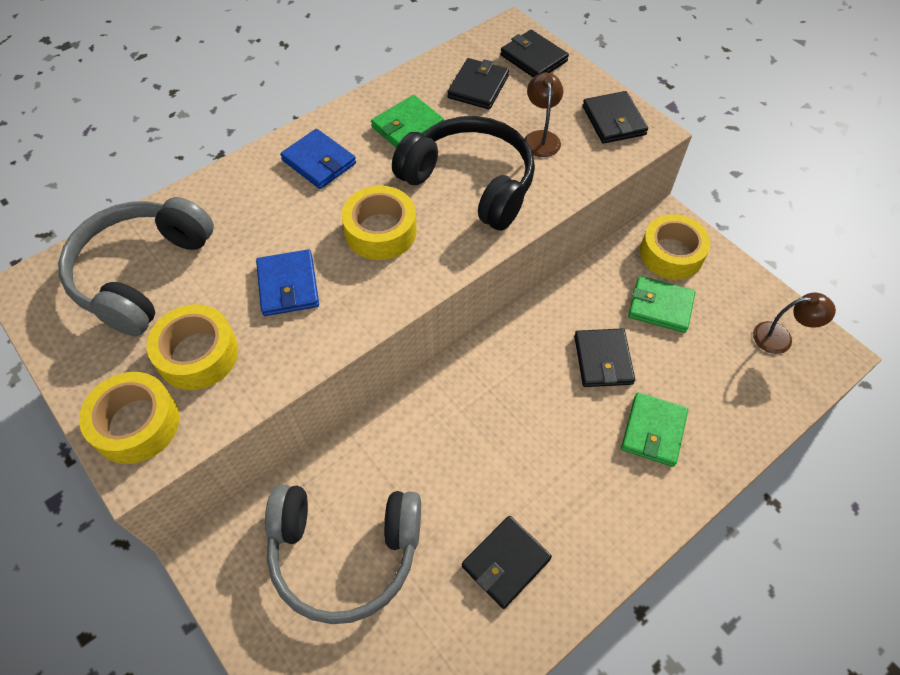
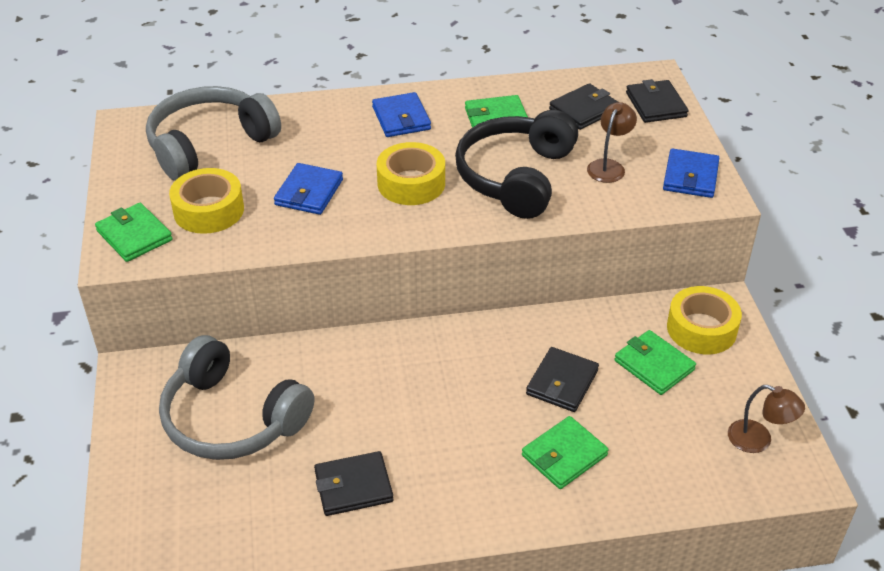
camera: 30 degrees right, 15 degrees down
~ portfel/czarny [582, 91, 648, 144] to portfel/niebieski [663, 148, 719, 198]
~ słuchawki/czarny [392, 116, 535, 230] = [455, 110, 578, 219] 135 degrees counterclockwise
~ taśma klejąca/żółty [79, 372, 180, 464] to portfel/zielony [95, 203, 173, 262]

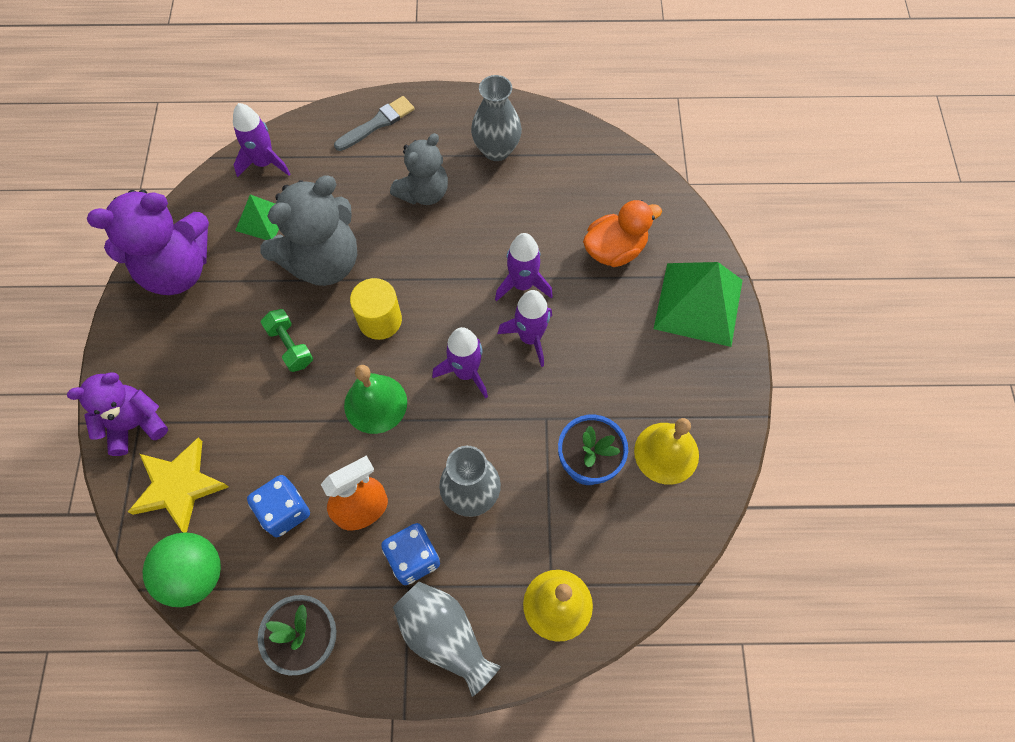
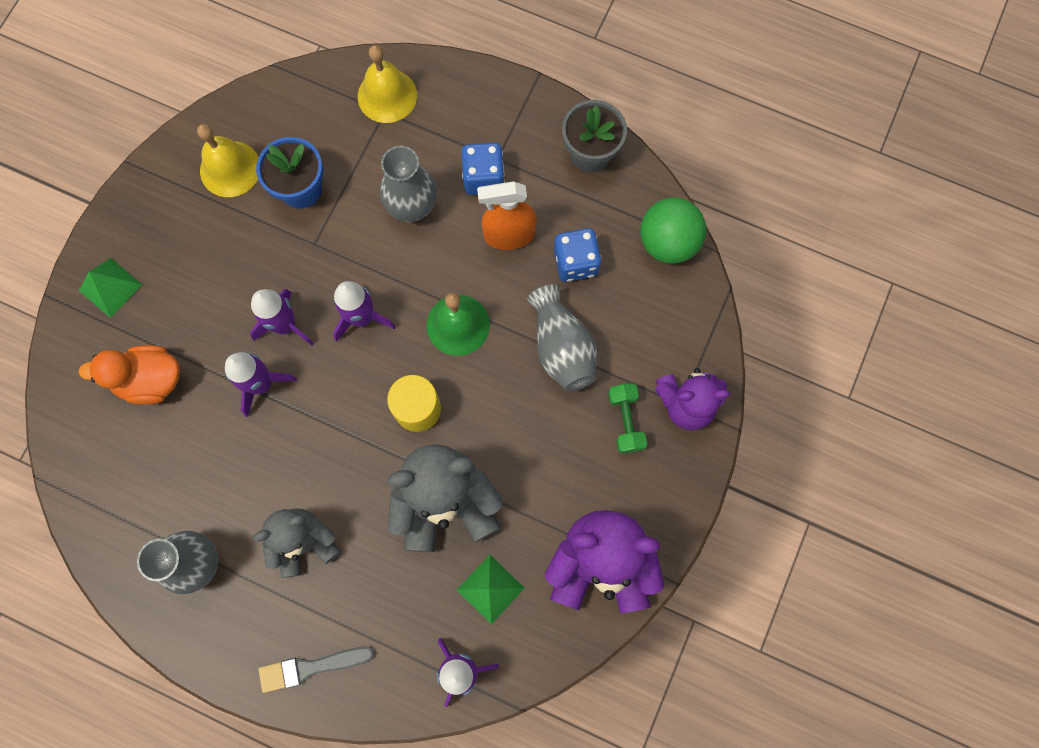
camera: 155 degrees left, 10 degrees up
~ piramida/zielony [654, 262, 743, 347] = [79, 258, 142, 318] x0.55
~ hantel/zielony [261, 309, 313, 372] to [608, 384, 647, 453]
- gwiazda/żółty [128, 438, 228, 533]
~ wazon/szary [393, 582, 501, 697] to [527, 284, 597, 392]

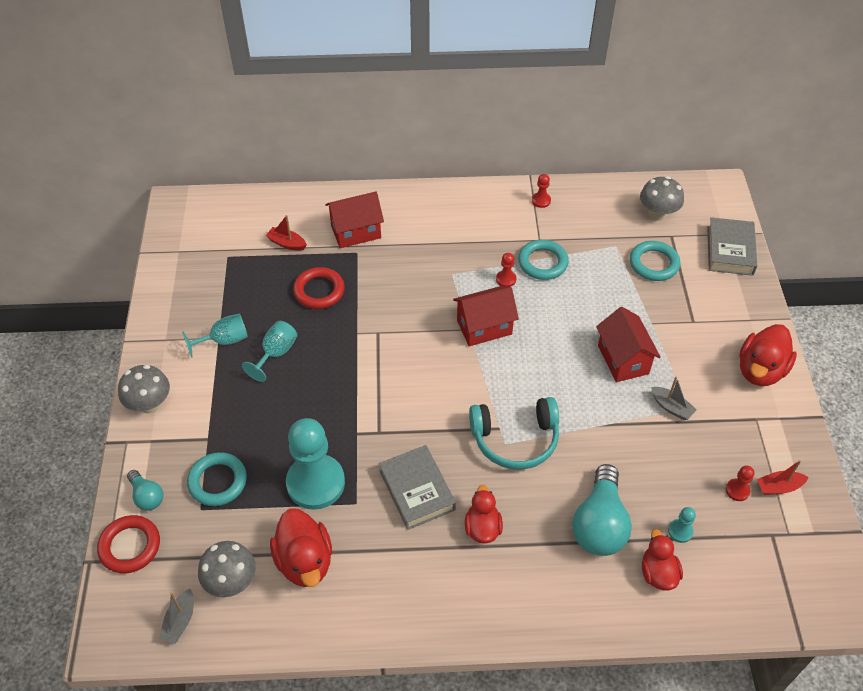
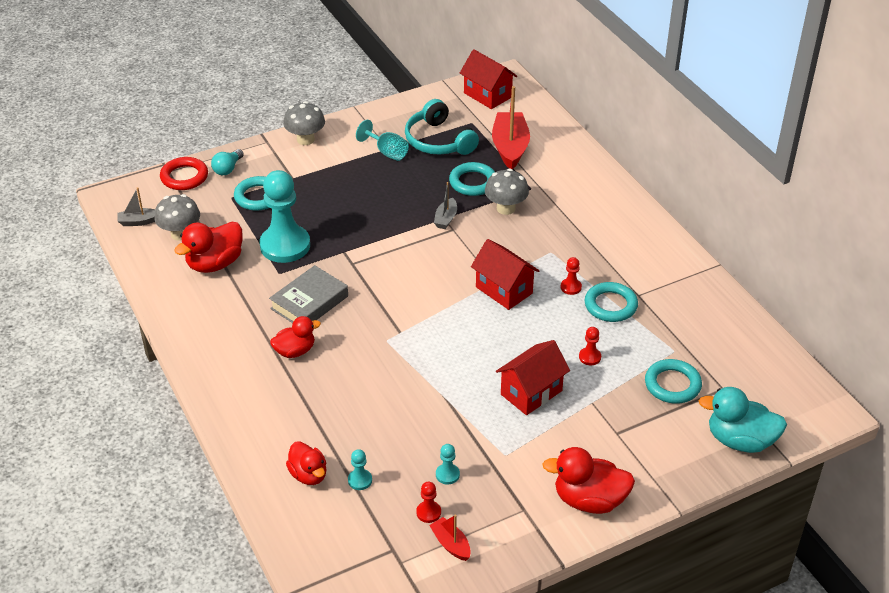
camera: 65 degrees right, 10 degrees down
~ pionek/czerwony [532, 174, 551, 208] to [579, 327, 601, 365]
~ grzyb/szary [640, 176, 684, 221] to [485, 169, 529, 215]
~ domek/czerwony [325, 192, 384, 248] to [460, 49, 517, 109]
~ łódka/czerwony [266, 215, 307, 251] = [492, 86, 530, 169] x1.98
~ książka/szary [707, 217, 757, 276] to kaczka/turkusowy [699, 387, 787, 453]
~ pierścień/czerwony [293, 267, 345, 309] to pierścień/turkusowy [449, 162, 495, 196]
- kielich/turkusowy [242, 321, 297, 382]
~ łódka/szary [651, 376, 697, 420] to [434, 182, 457, 229]
~ słuchawki/turkusowy [469, 397, 559, 469] to [405, 99, 479, 155]
- żarówka/turkusowy [572, 464, 632, 556]
~ kaczka/czerwony [642, 529, 683, 590] = [286, 441, 327, 485] 90 degrees clockwise
+ pionek/turkusowy [436, 444, 460, 484]

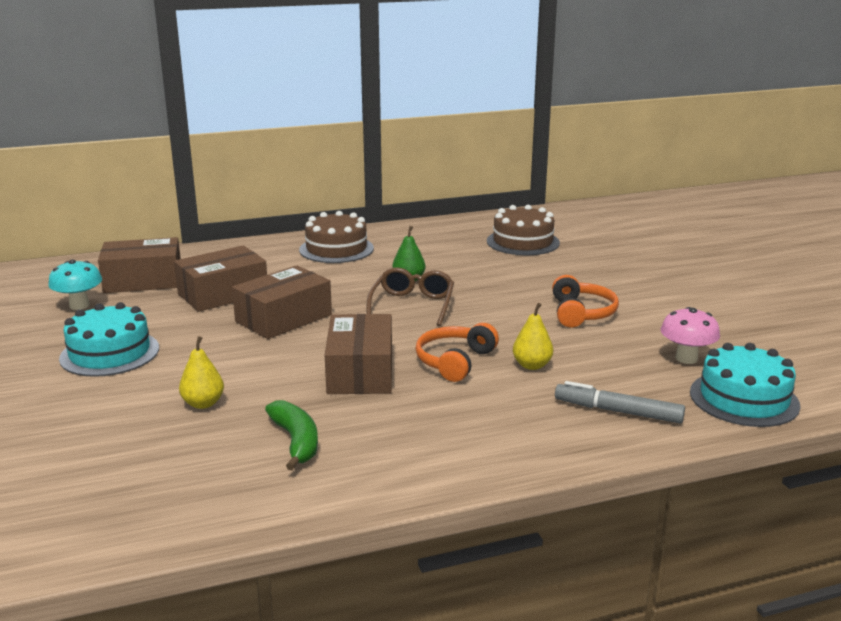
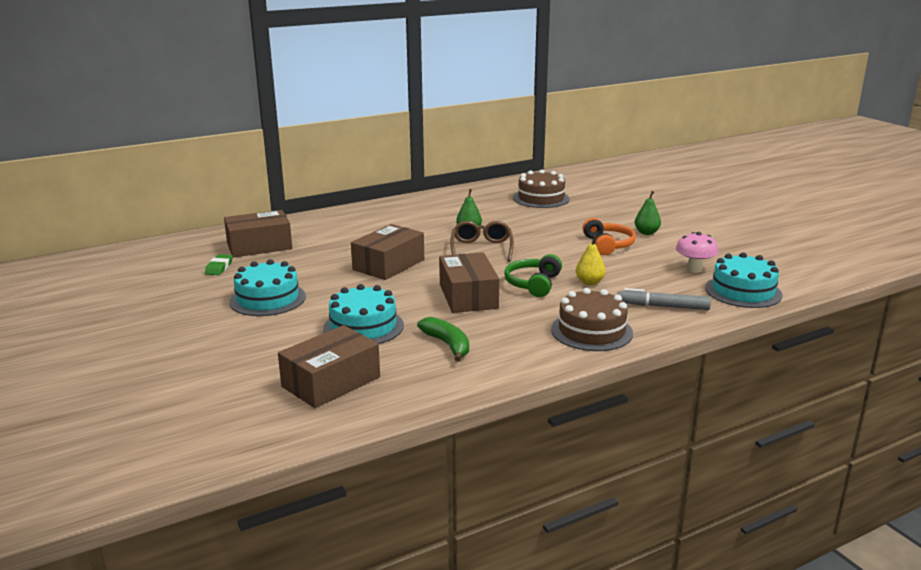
camera: 10 degrees left, 0 degrees up
~ tort/brązowy [299, 211, 374, 263] to [551, 288, 633, 351]
~ pudełko/brązowy [174, 245, 267, 312] to [278, 325, 380, 408]
~ grzyb/turkusowy [48, 259, 102, 310] to gumka do mazania/zielony [205, 254, 233, 275]
~ słuchawki/pomarańczowy [415, 323, 499, 382] to słuchawki/zielony [504, 254, 562, 297]
~ gruszka/żółty [179, 336, 224, 409] to tort/turkusowy [323, 284, 404, 344]
+ gruszka/zielony [635, 191, 661, 235]

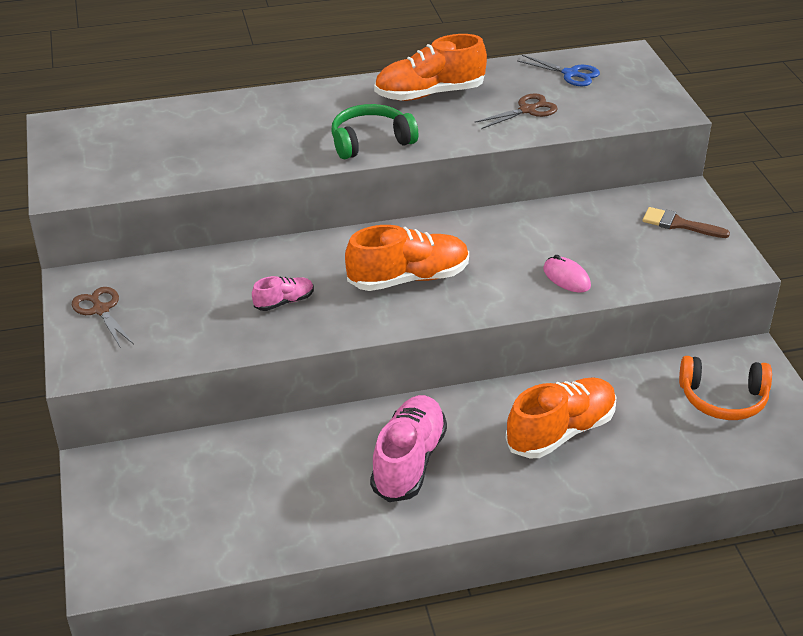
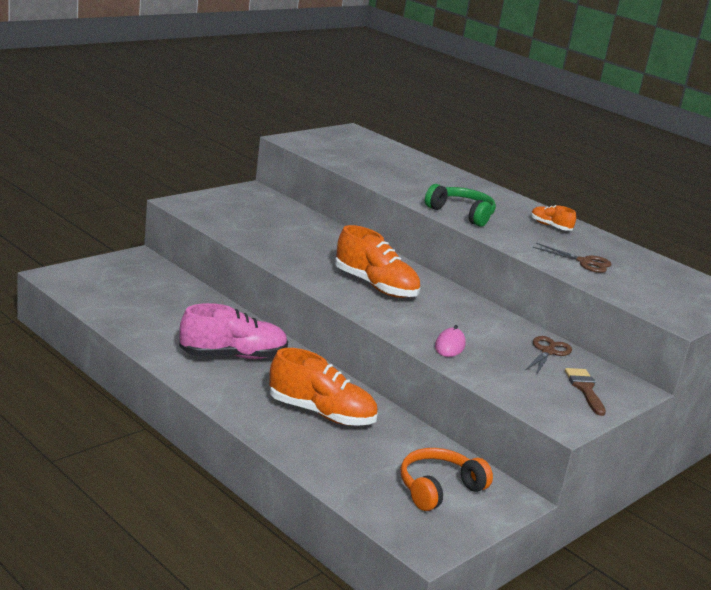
camera: 55 degrees right, 15 degrees down
~ but/pomarańczowy [374, 34, 487, 101] = [531, 205, 576, 231] x0.50
- nożyczki/niebieski [517, 55, 600, 86]
- but/różowy [252, 276, 314, 311]
~ nożyczki/brązowy [72, 287, 134, 348] to [525, 336, 572, 375]
~ słuchawki/pomarańczowy [679, 356, 772, 420] = [401, 448, 493, 511] 75 degrees clockwise

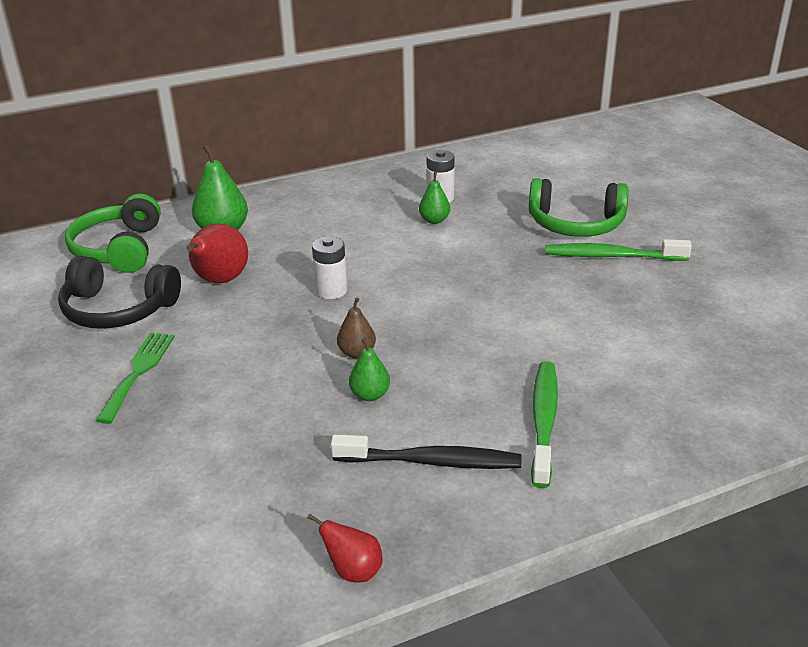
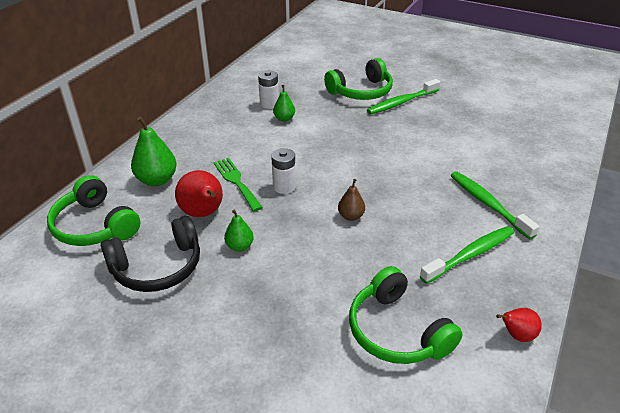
camera: 40 degrees left, 5 degrees up
~ widelec/zielony [96, 333, 175, 424] to [214, 158, 263, 211]
~ gruszka/zielony [349, 338, 390, 401] to [224, 210, 254, 251]
~ szczoteczka do zębów/czarny [331, 434, 521, 469] to szczoteczka do zębów/zielony [420, 226, 515, 284]
+ słuchawki/zielony [349, 266, 463, 364]

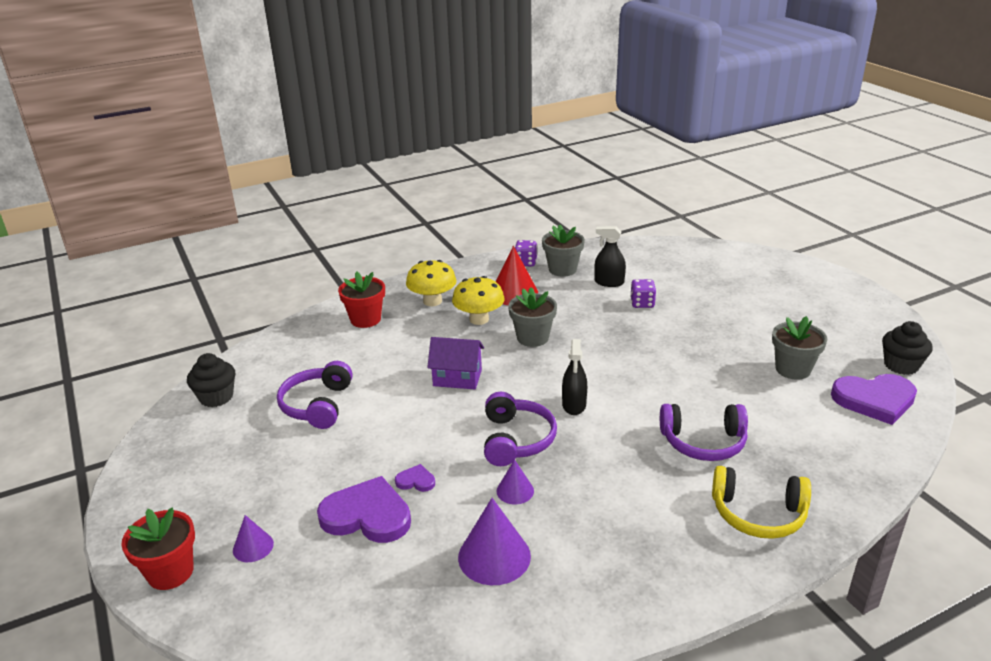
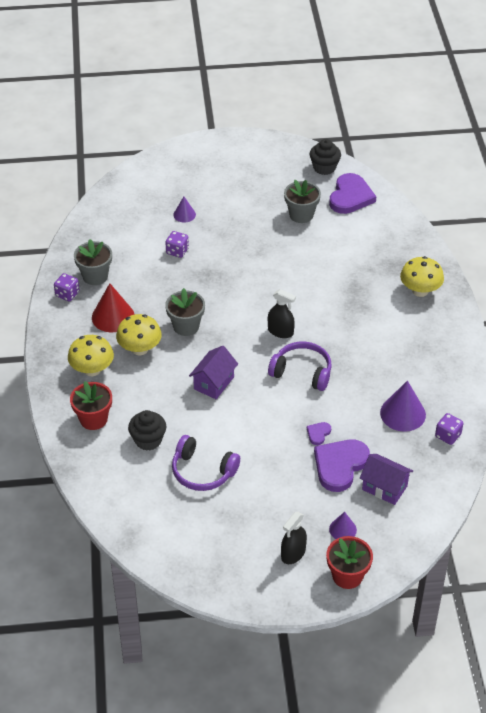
camera: 70 degrees left, 15 degrees up
~ spryskiwacz/czarny [594, 226, 626, 287] to [281, 512, 307, 564]
~ muffinka/czarny [187, 353, 235, 407] to [128, 410, 167, 451]
- słuchawki/fioletowy [660, 404, 748, 461]
~ stożek/fioletowy [497, 460, 534, 504] to [173, 197, 196, 222]
~ słuchawki/żółty [712, 466, 811, 539] to grzyb/żółty [400, 256, 444, 297]
+ kostka do gry/fioletowy [435, 413, 463, 445]
+ domek/fioletowy [360, 454, 413, 505]

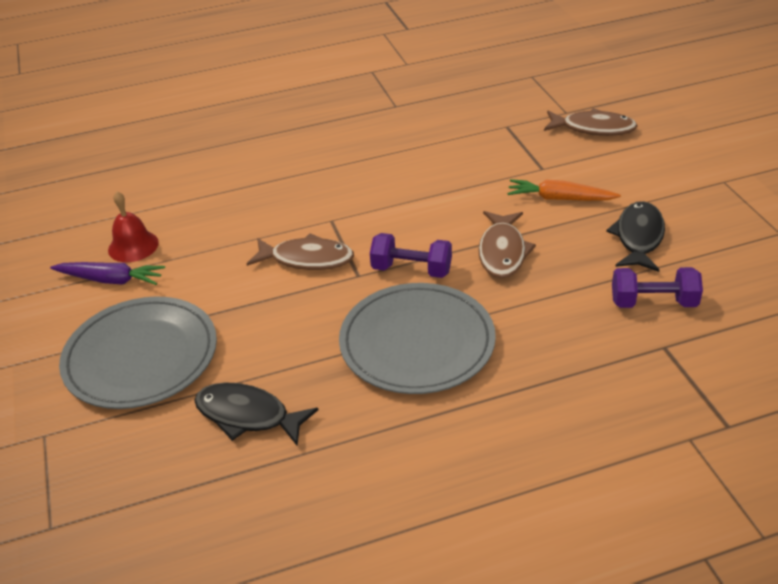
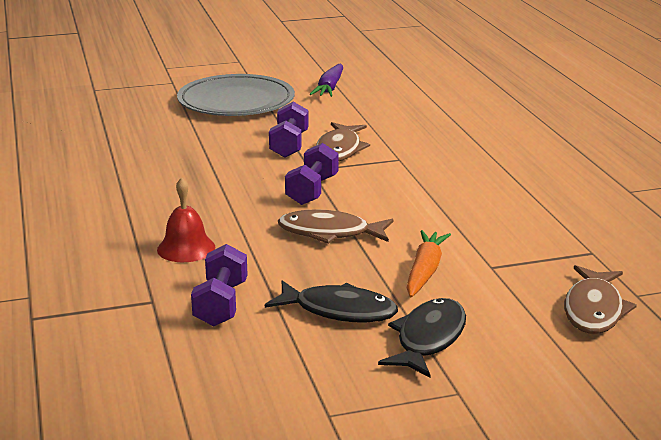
camera: 90 degrees right, 15 degrees down
~ dzwonek/czerwony [108, 192, 159, 262] to [157, 177, 216, 262]
- talerz/szary [339, 283, 496, 394]
~ ryba/czarny [194, 382, 319, 445] to [378, 298, 466, 378]
+ hantel/fioletowy [269, 102, 309, 158]

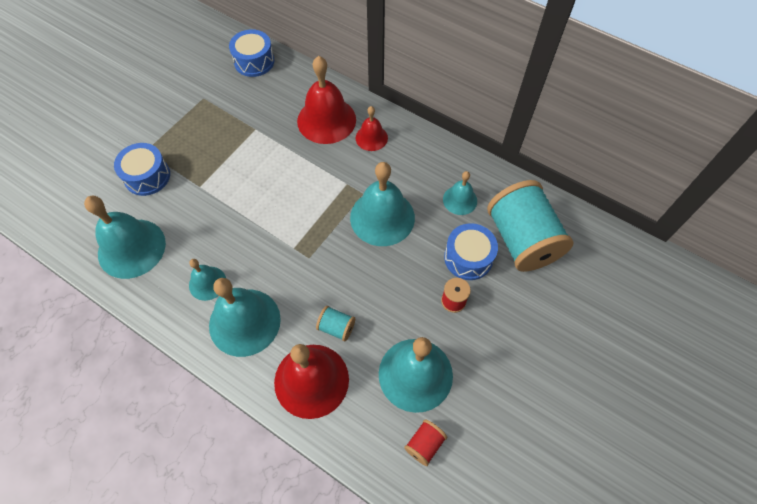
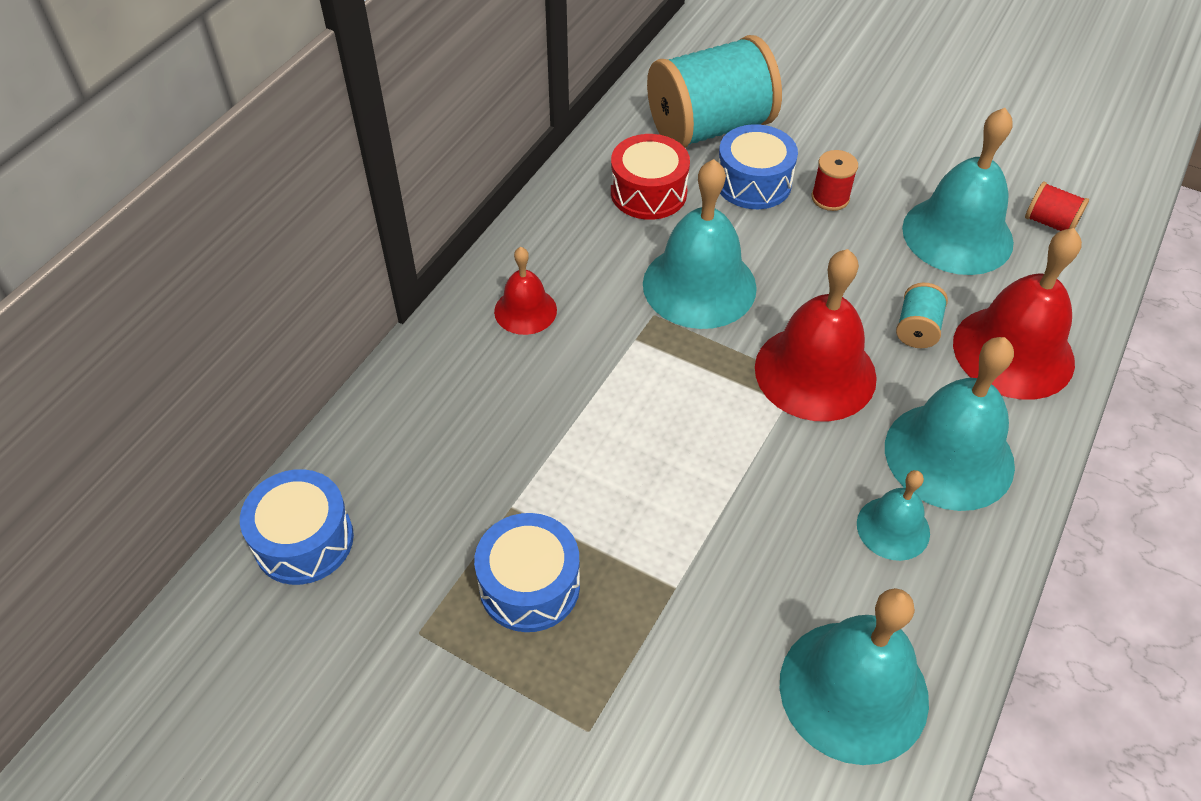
camera: 95 degrees left, 10 degrees down
~ dzwonek/czerwony [297, 56, 356, 144] to [755, 249, 877, 421]
~ bęben/niebieski [114, 143, 170, 196] to [474, 513, 580, 632]
~ dzwonek/turkusowy [443, 171, 477, 215] to bęben/czerwony [611, 134, 690, 220]

